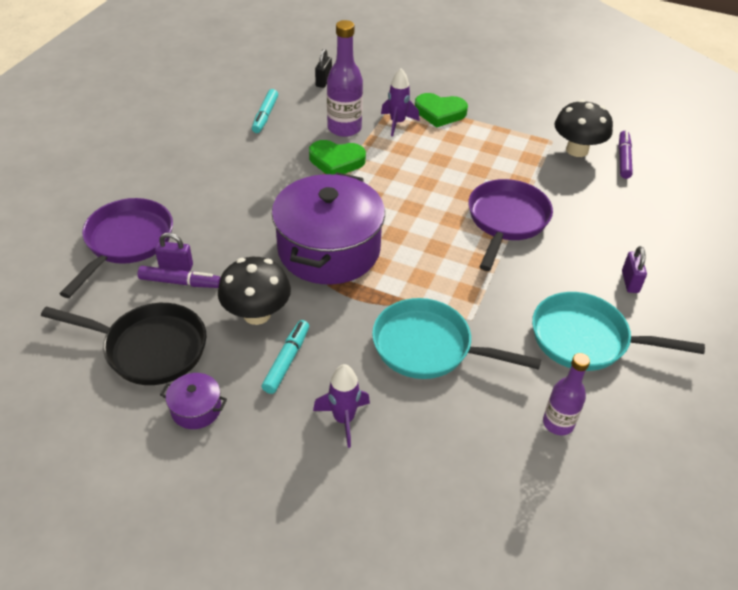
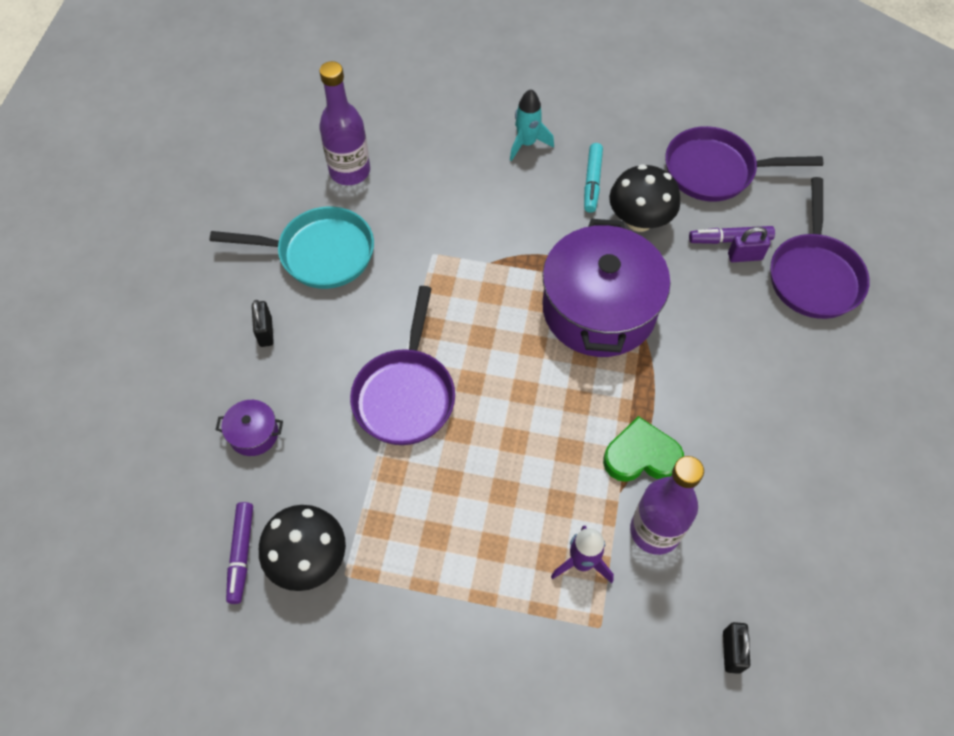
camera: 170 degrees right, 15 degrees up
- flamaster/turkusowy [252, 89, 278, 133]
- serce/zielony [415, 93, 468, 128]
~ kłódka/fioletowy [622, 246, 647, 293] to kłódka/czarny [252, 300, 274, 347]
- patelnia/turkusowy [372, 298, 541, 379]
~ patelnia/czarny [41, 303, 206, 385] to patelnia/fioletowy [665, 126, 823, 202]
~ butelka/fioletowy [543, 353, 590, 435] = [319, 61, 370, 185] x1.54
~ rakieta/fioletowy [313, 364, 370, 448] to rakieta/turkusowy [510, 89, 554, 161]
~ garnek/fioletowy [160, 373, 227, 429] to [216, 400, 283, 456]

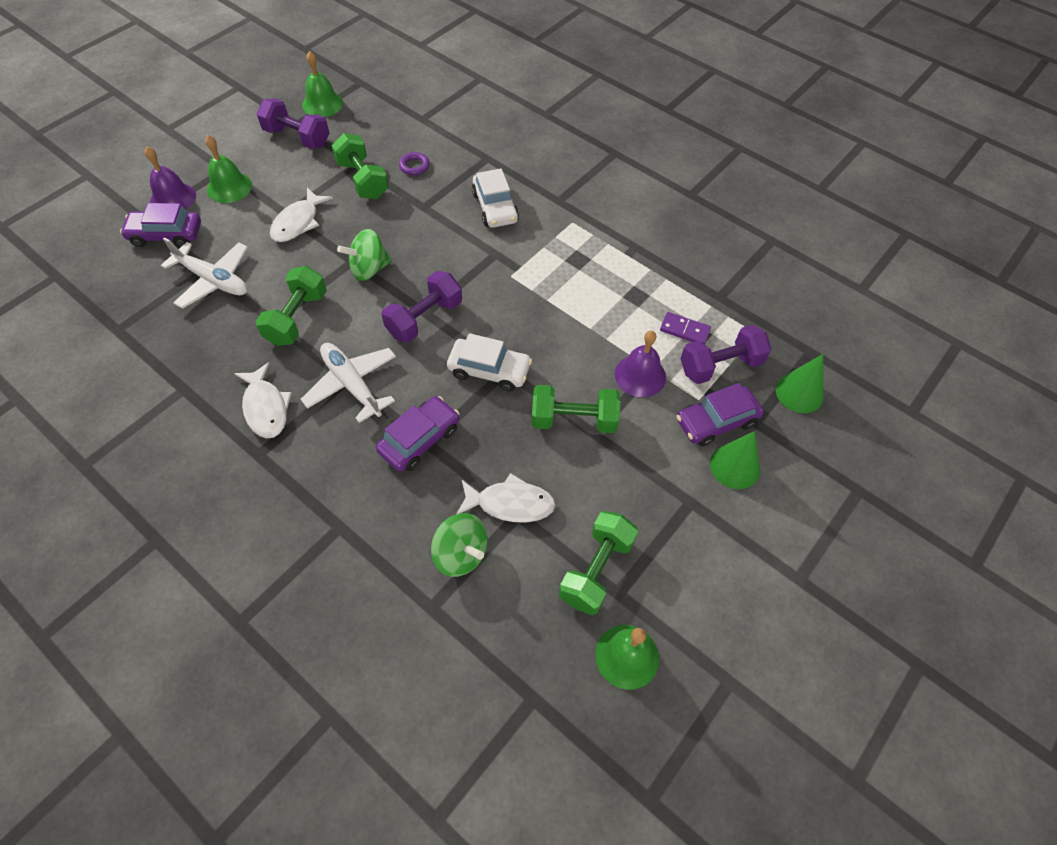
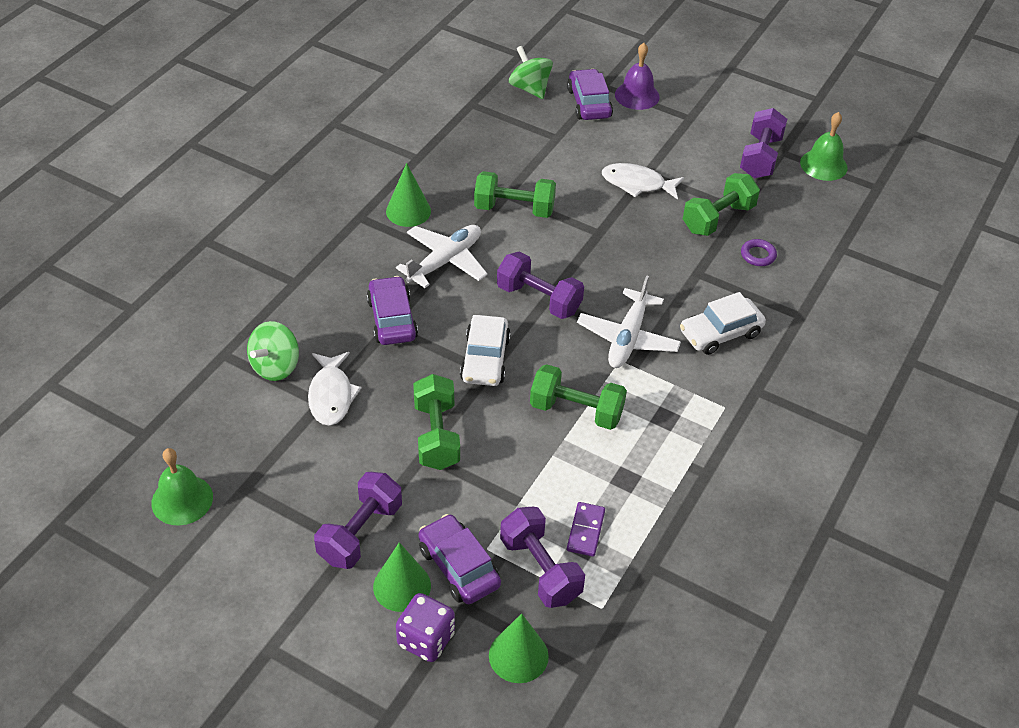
camera: 80 degrees right, 10 degrees down
- dzwonek/zielony [205, 135, 252, 203]
~ bączek/zielony [337, 229, 392, 281] to [509, 46, 553, 99]
~ samolot/biały [161, 237, 248, 309] to [577, 275, 681, 368]
- dzwonek/fioletowy [615, 331, 666, 397]
~ ryba/biały [234, 362, 292, 438] to stożek/zielony [386, 163, 431, 227]
~ samochód/fioletowy [376, 396, 459, 471] = [367, 276, 418, 345] 135 degrees counterclockwise
~ hantel/zielony [559, 511, 638, 615] to [530, 364, 627, 430]
+ hantel/fioletowy [314, 472, 402, 569]
+ kostka do gry/fioletowy [396, 593, 455, 662]

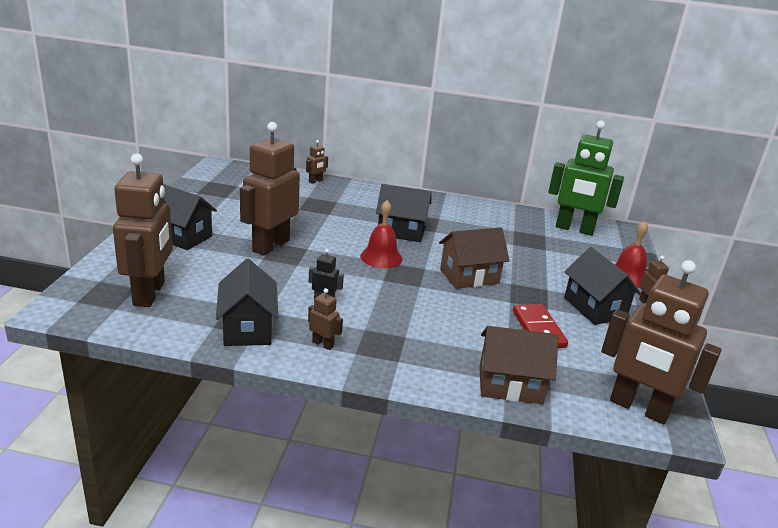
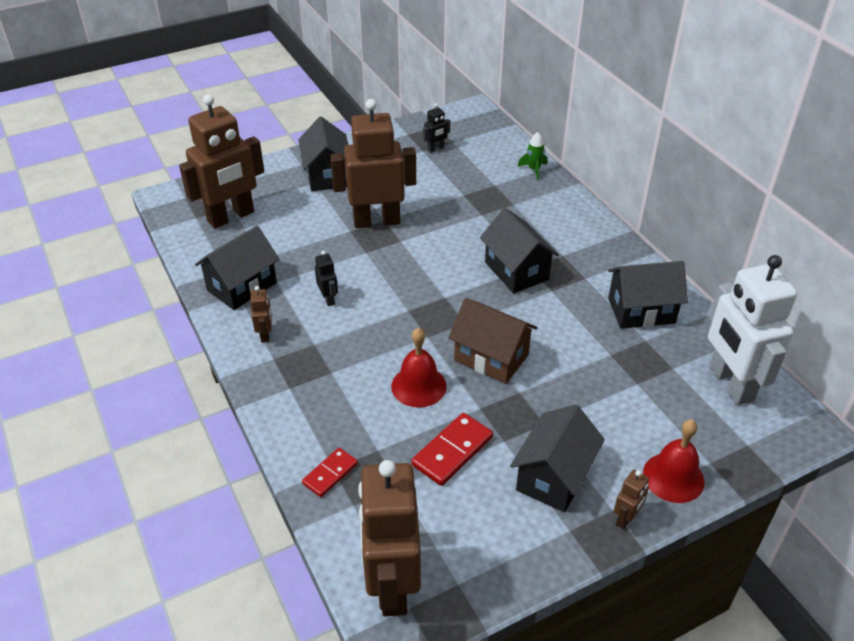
camera: 55 degrees right, 15 degrees up
~ robot/zielony [548, 121, 624, 236] to robot/biały [708, 255, 797, 405]
~ robot/brązowy [306, 140, 328, 184] to rakieta/zielony [517, 132, 547, 180]
~ dzwonek/czerwony [360, 200, 403, 268] to [391, 328, 447, 408]
~ domek/brązowy [479, 326, 558, 404] to kostka domina/czerwony [302, 448, 358, 497]
+ robot/czarny [423, 103, 450, 153]
+ domek/czarny [608, 261, 688, 329]

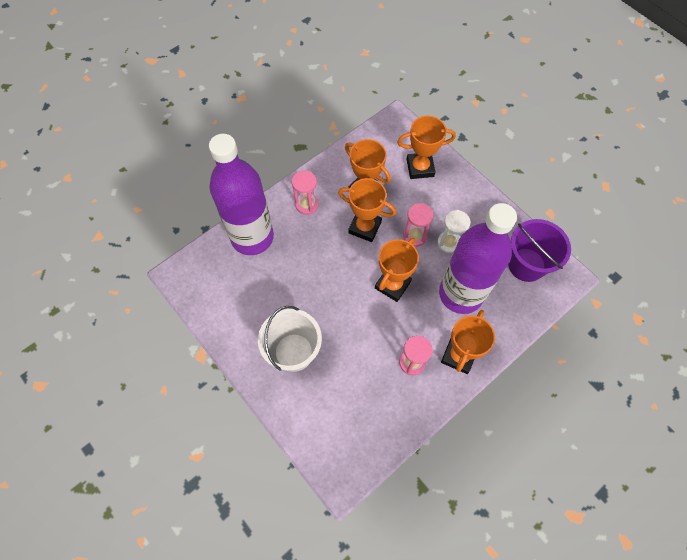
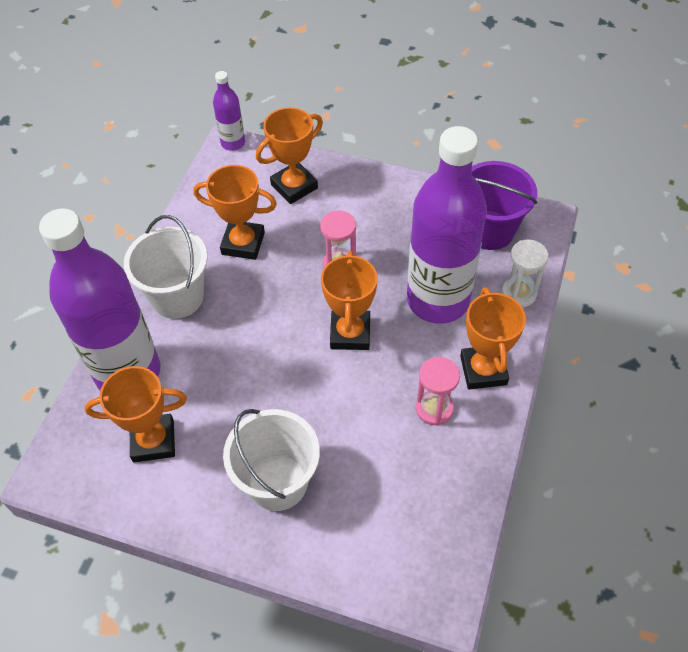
camera: 30 degrees left, 10 degrees down
~ klepsydra/różowy [292, 171, 319, 215] to wiadro/biały [124, 215, 208, 319]
~ puchar/pomarańczowy [338, 178, 396, 242] to [84, 366, 187, 463]
~ klepsydra/biały [437, 210, 471, 253] to [502, 239, 549, 307]
+ butelka/fioletowy [213, 71, 245, 151]

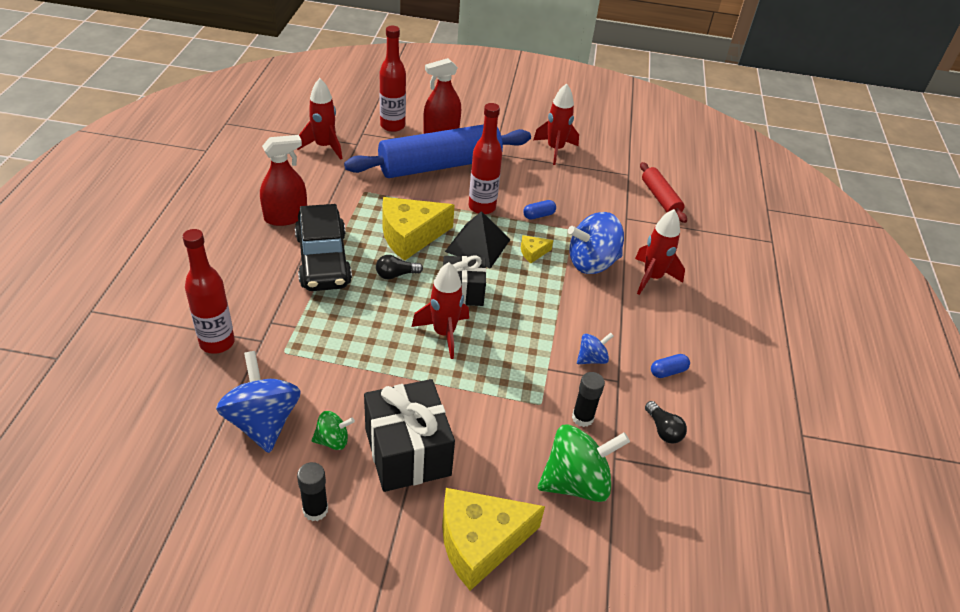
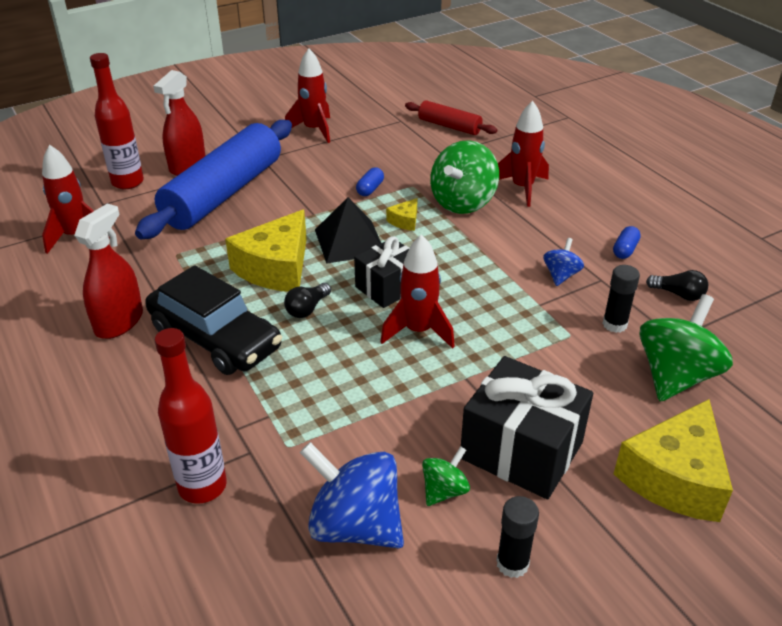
camera: 35 degrees left, 5 degrees down
- butelka/czerwony [469, 103, 502, 214]
~ bączek/niebieski [568, 212, 624, 274] to bączek/zielony [430, 140, 499, 214]

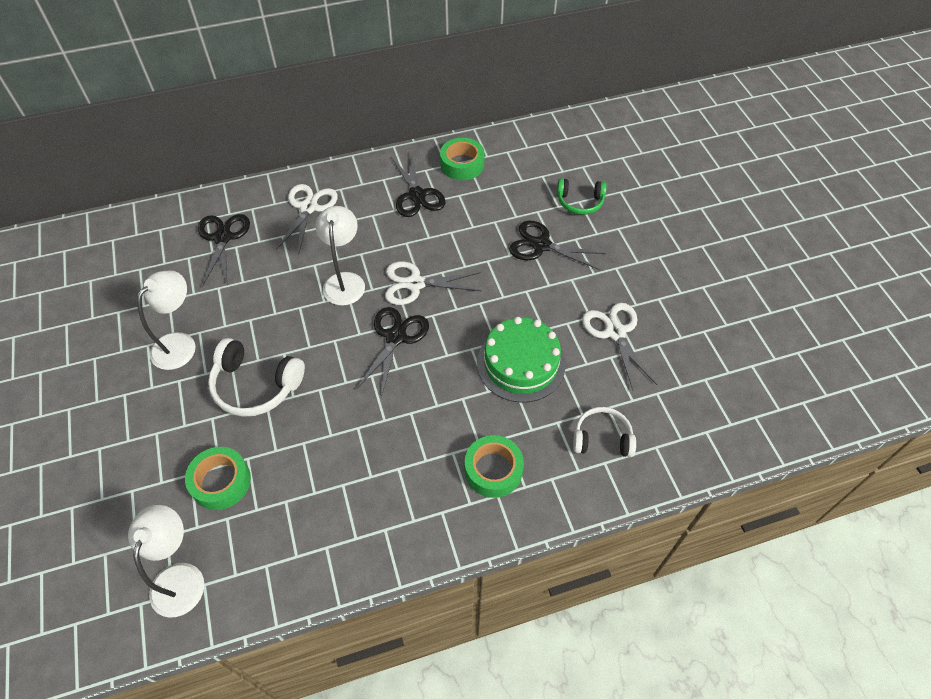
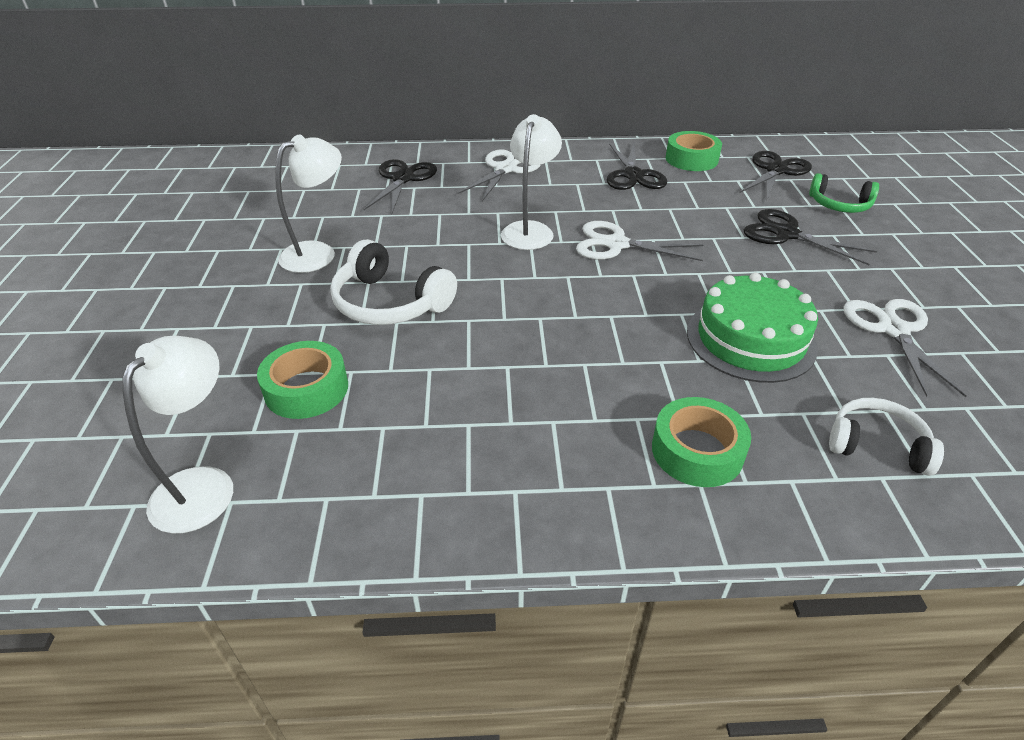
camera: 15 degrees right, 15 degrees down
~ nożyczki/czarny [357, 307, 429, 397] to [739, 151, 812, 202]

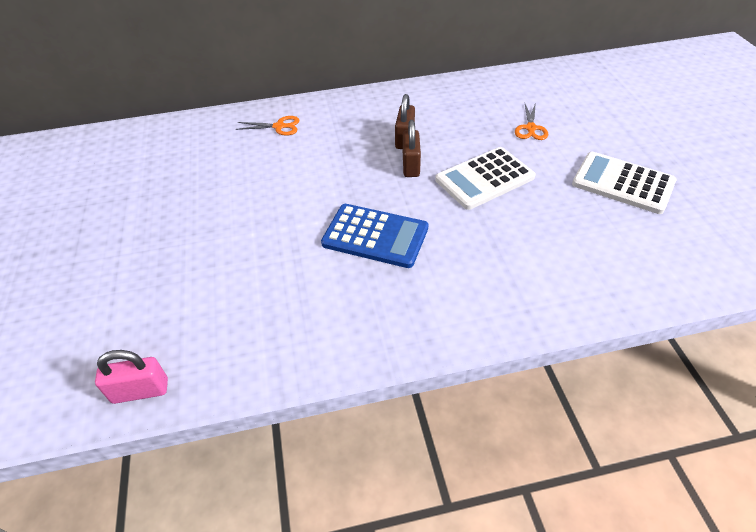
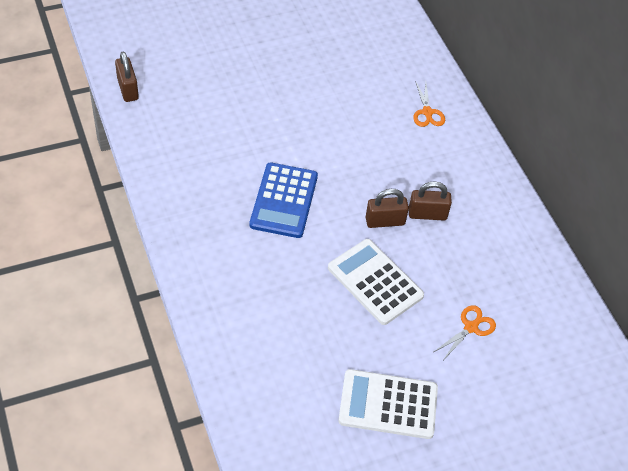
camera: 75 degrees right, 5 degrees up
~ nożyczki/pomarańczowy [515, 103, 548, 140] = [434, 305, 496, 359] 135 degrees clockwise
~ kalkulator/biały [572, 152, 676, 214] = [338, 369, 438, 439] 105 degrees counterclockwise
~ kłódka/różowy [95, 350, 168, 404] to kłódka/brązowy [115, 52, 139, 102]

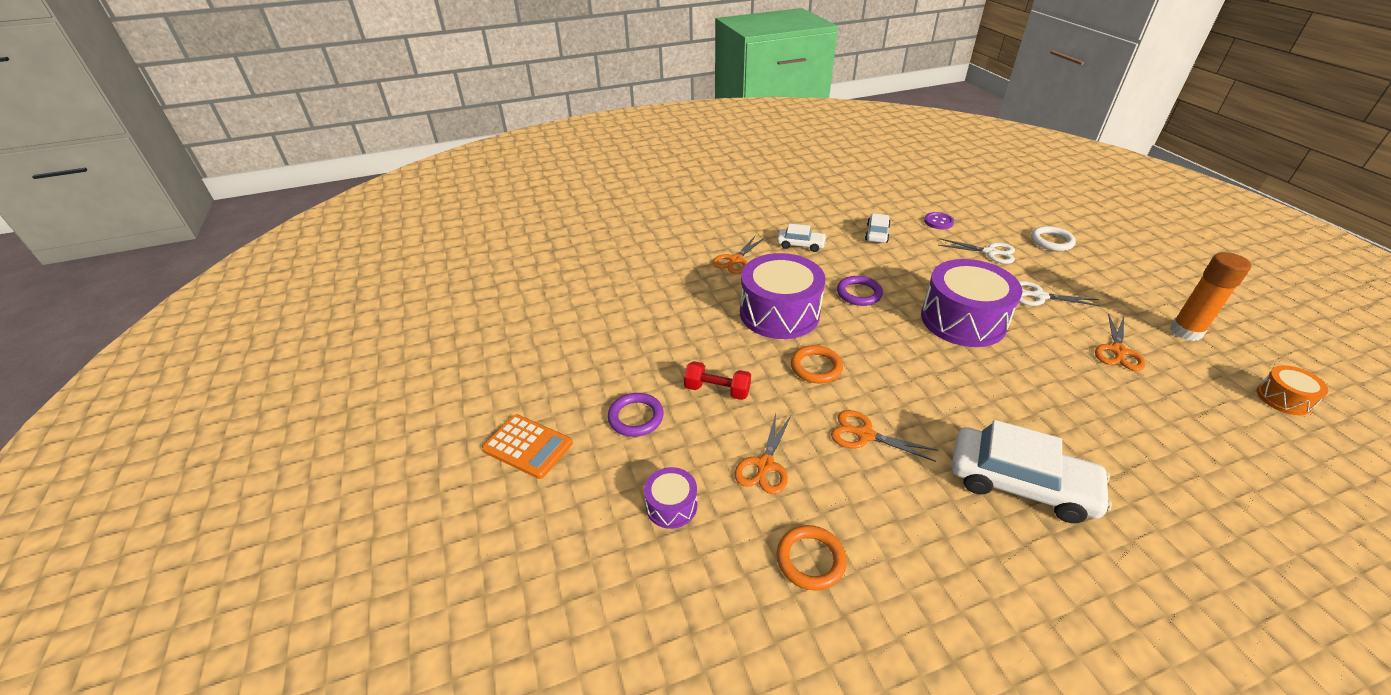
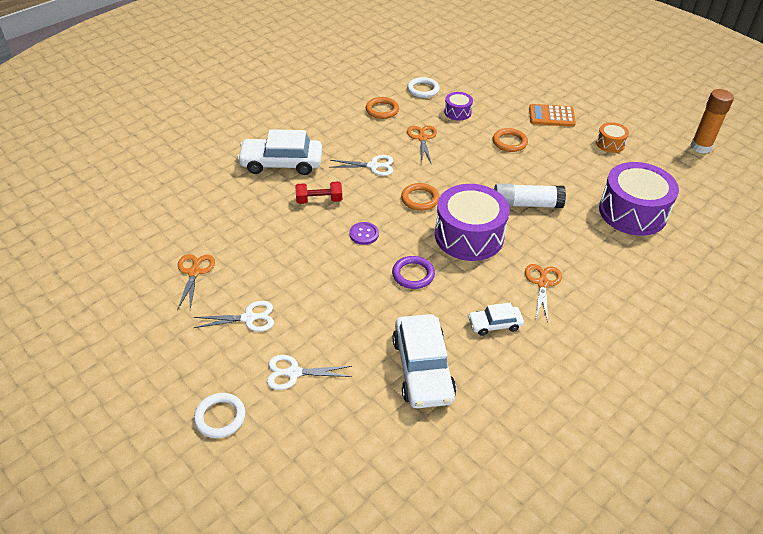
camera: 155 degrees right, 5 degrees up
~ guzik/fioletowy [924, 212, 954, 229] to [349, 222, 379, 245]
~ samochód/biały [865, 213, 891, 243] = [393, 314, 456, 408] x1.89
~ klej w sztyfcie/pomarańczowy [1170, 252, 1251, 341] to [691, 89, 734, 153]
~ bęben/fioletowy [921, 259, 1022, 347] to [599, 162, 679, 236]
~ hantel/czerwony [684, 361, 751, 400] to [295, 181, 342, 204]
~ bęben/pomarańczowy [1257, 365, 1328, 416] to [596, 122, 629, 153]
~ pierścień/fioletowy [608, 393, 664, 437] to pierścień/pomarańczowy [493, 128, 528, 152]
~ nożyczki/pomarańczowy [831, 410, 938, 462] to nożyczki/biały [329, 155, 394, 176]
+ pierścień/biały [407, 77, 440, 98]
+ klej w sztyfcie/biały [494, 183, 566, 208]

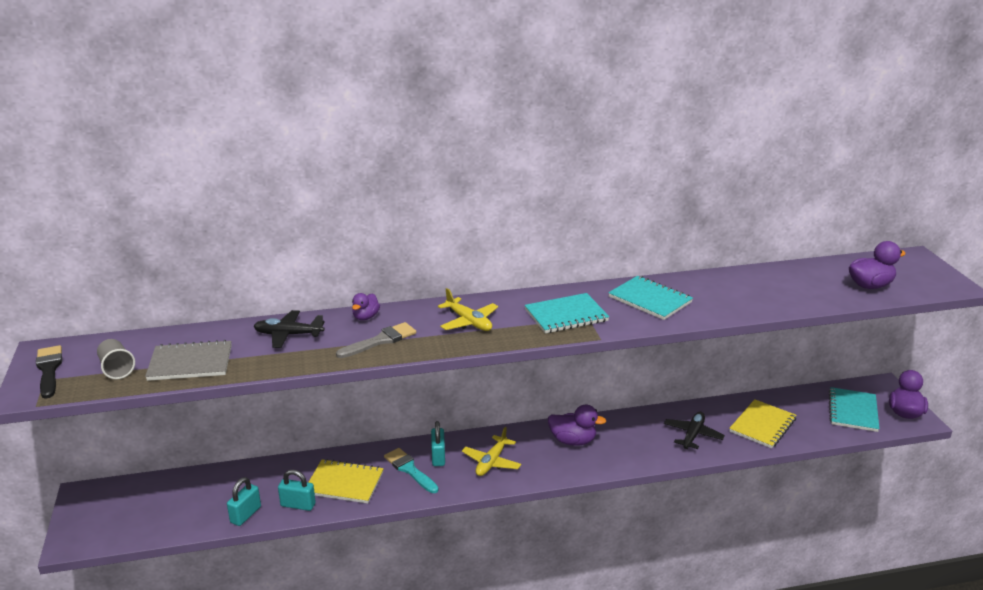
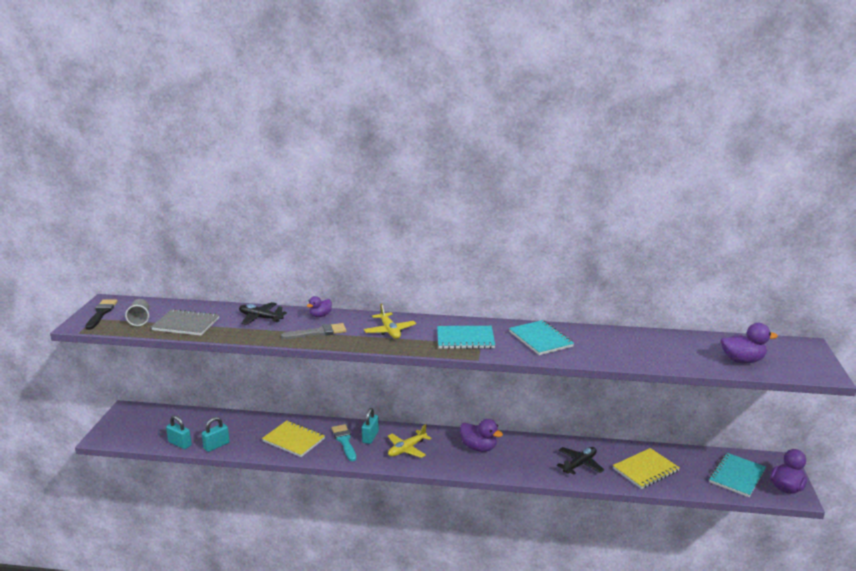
camera: 20 degrees right, 5 degrees down
~ kłódka/turkusowy [278, 470, 316, 511] to [166, 415, 192, 449]

